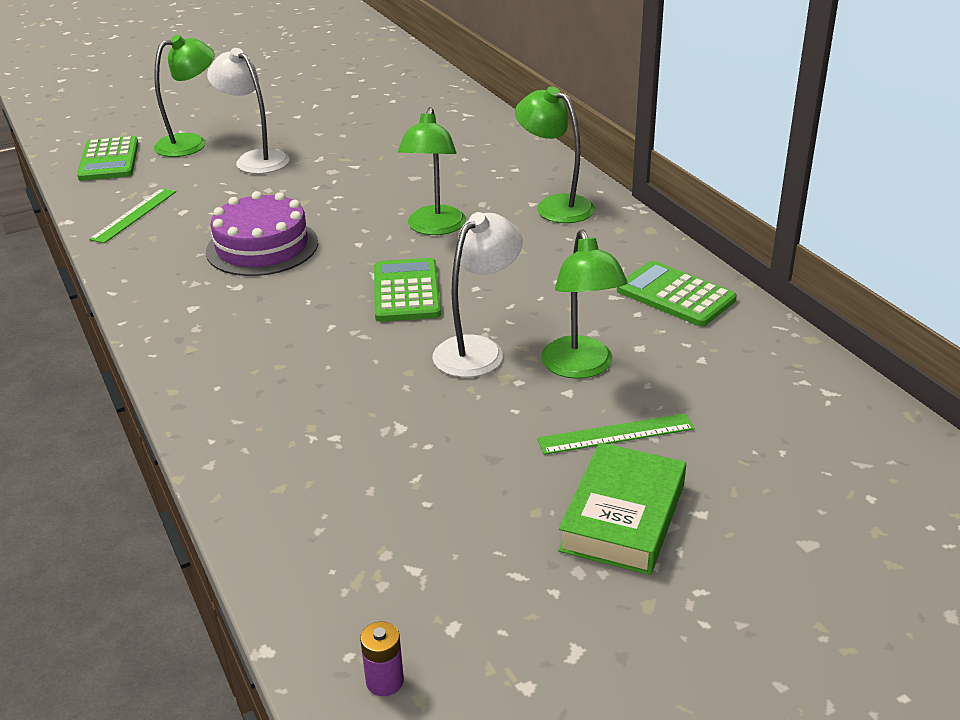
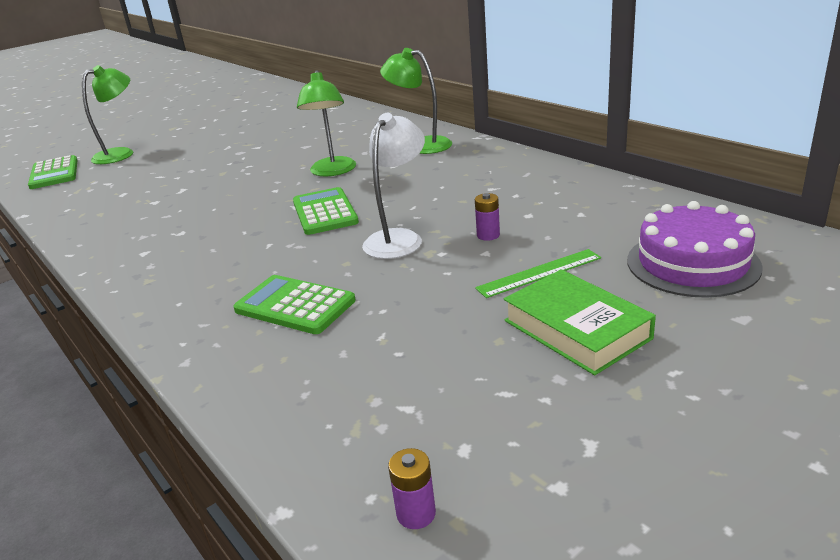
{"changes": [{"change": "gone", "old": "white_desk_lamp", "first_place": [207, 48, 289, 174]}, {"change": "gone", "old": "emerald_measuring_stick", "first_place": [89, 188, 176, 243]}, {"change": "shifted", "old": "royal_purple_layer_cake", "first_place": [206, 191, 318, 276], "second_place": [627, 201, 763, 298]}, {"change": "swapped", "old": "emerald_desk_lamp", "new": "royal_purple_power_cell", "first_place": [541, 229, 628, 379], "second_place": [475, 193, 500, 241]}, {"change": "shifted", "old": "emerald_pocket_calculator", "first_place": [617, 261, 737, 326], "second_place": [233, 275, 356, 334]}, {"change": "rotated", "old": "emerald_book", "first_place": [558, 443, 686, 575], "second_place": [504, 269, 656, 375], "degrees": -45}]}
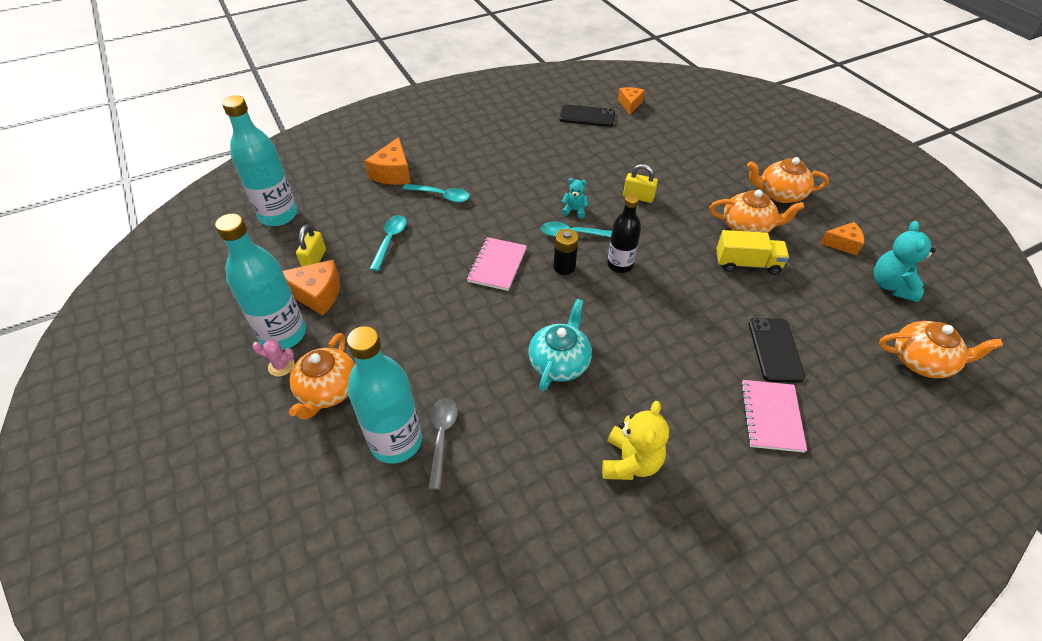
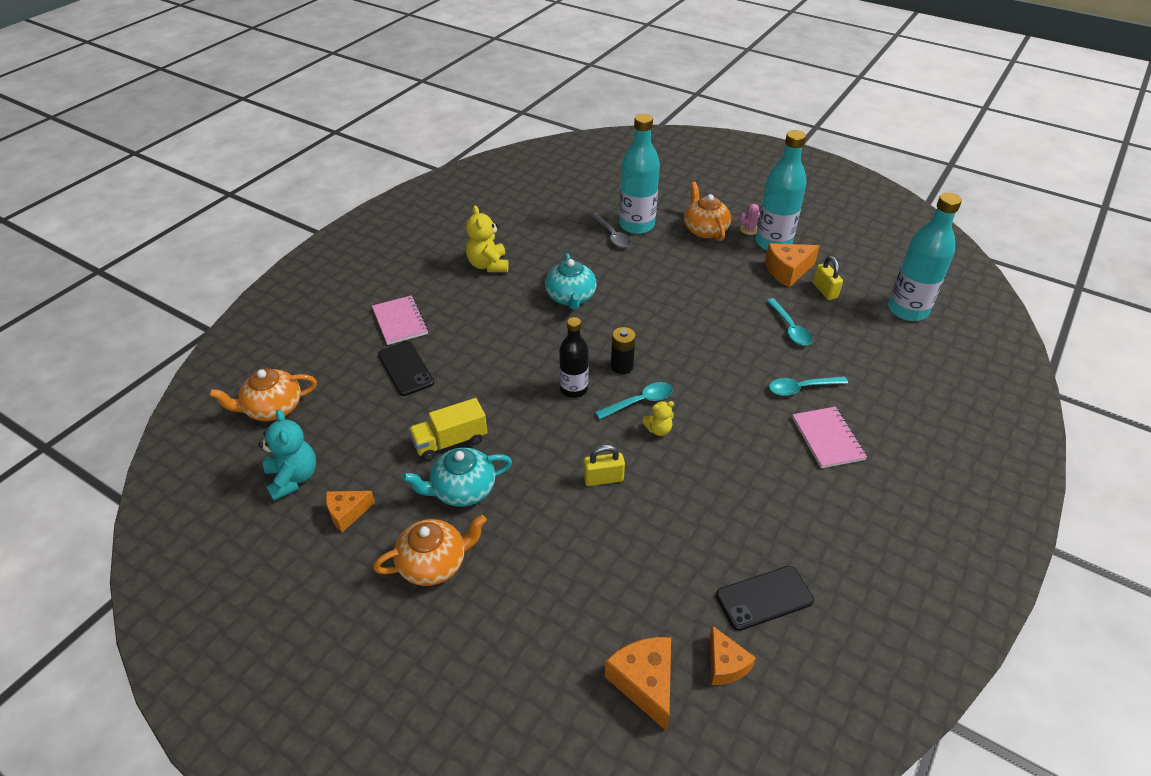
{"changes": [{"change": "shifted", "old": "orange_piece_of_cheese", "first_place": [365, 137, 411, 184], "second_place": [605, 637, 671, 731]}, {"change": "repainted", "old": "teal_stuffed_bear", "new": "golden_stuffed_bear", "first_place": [562, 178, 588, 218], "second_place": [642, 401, 674, 436]}, {"change": "repainted", "old": "orange_china_teapot", "new": "teal_china_teapot", "first_place": [709, 190, 804, 233], "second_place": [402, 447, 512, 507]}, {"change": "shifted", "old": "rosy_exercise_book", "first_place": [467, 237, 527, 291], "second_place": [792, 407, 867, 468]}]}
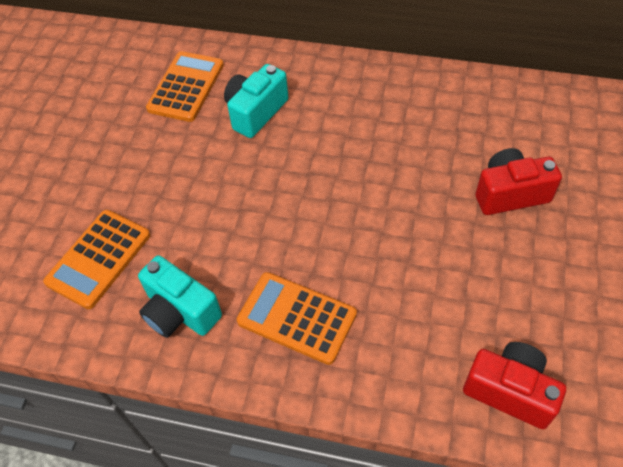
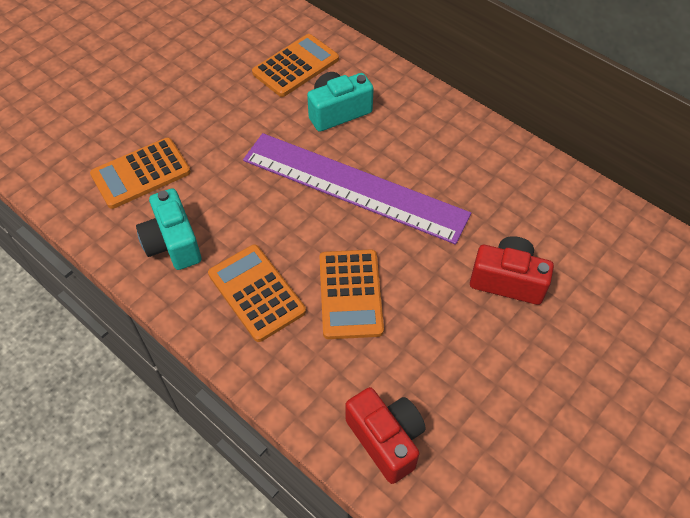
{"changes": [{"change": "new", "new": "royal_purple_measuring_stick", "second_place": [243, 133, 471, 245]}, {"change": "new", "new": "orange_pocket_calculator", "second_place": [319, 249, 384, 339]}]}
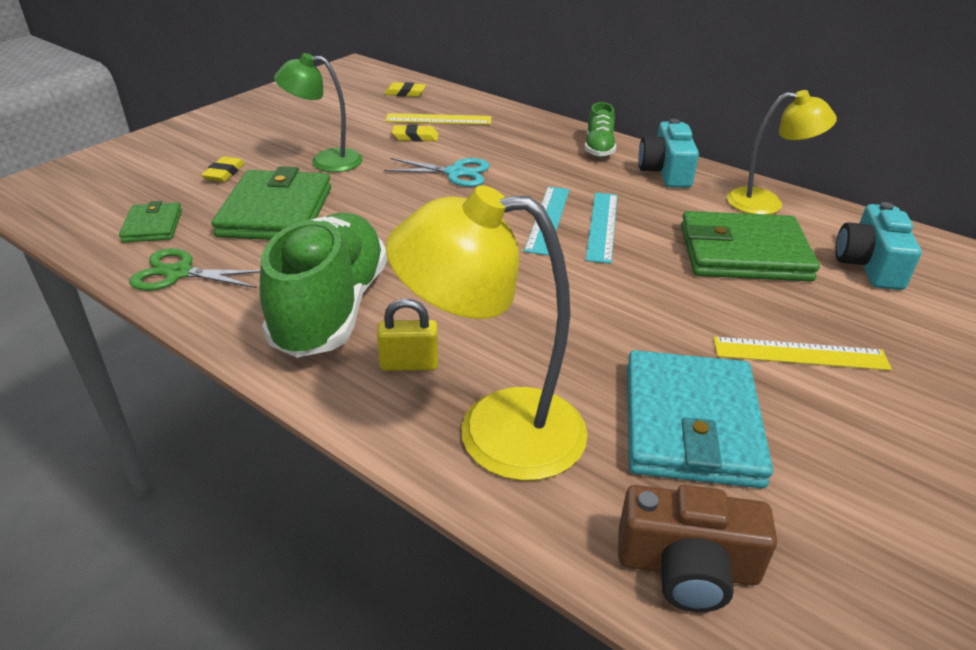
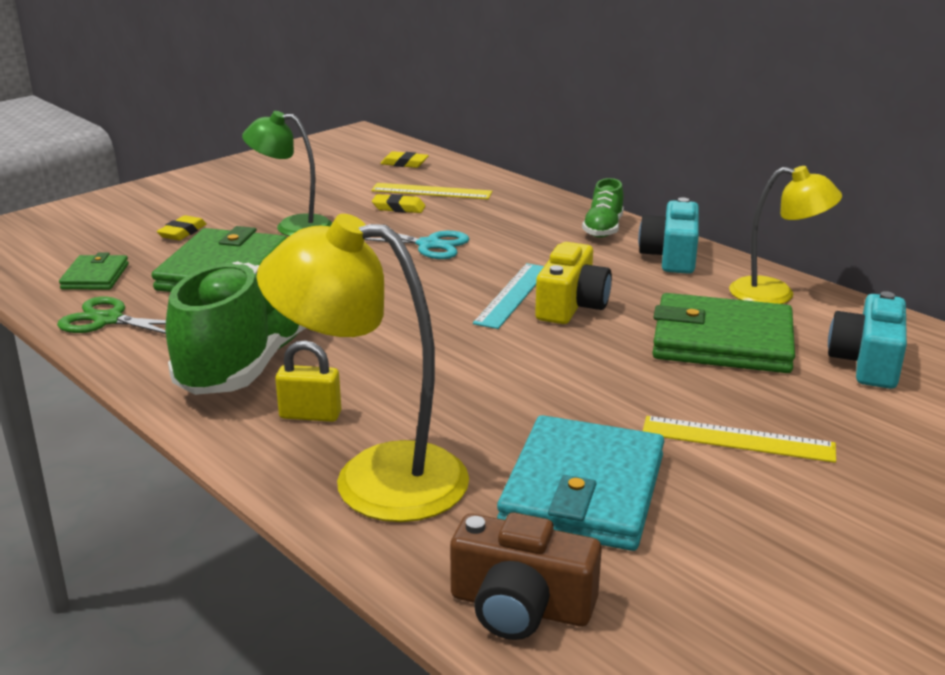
{"changes": [{"change": "swapped", "old": "teal_measuring_stick", "new": "golden_camera", "first_place": [586, 192, 617, 264], "second_place": [535, 242, 612, 324]}]}
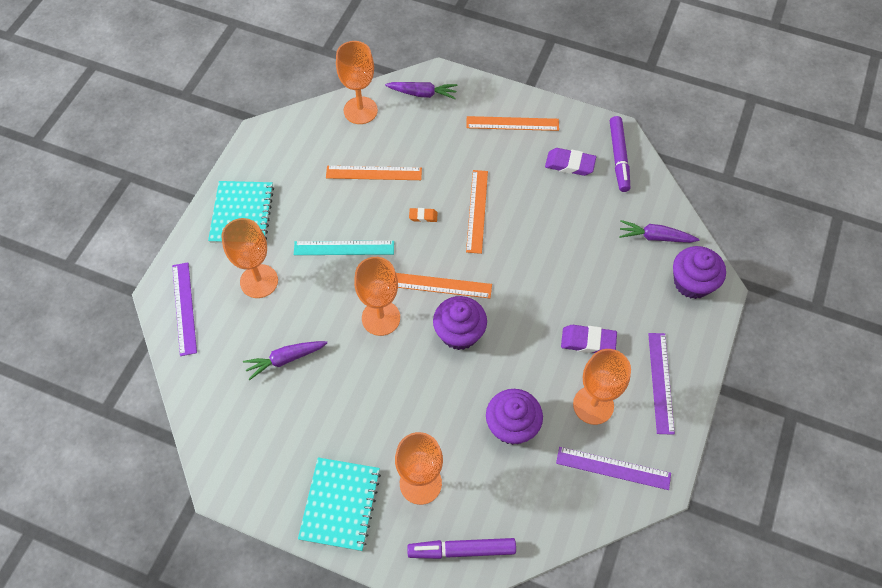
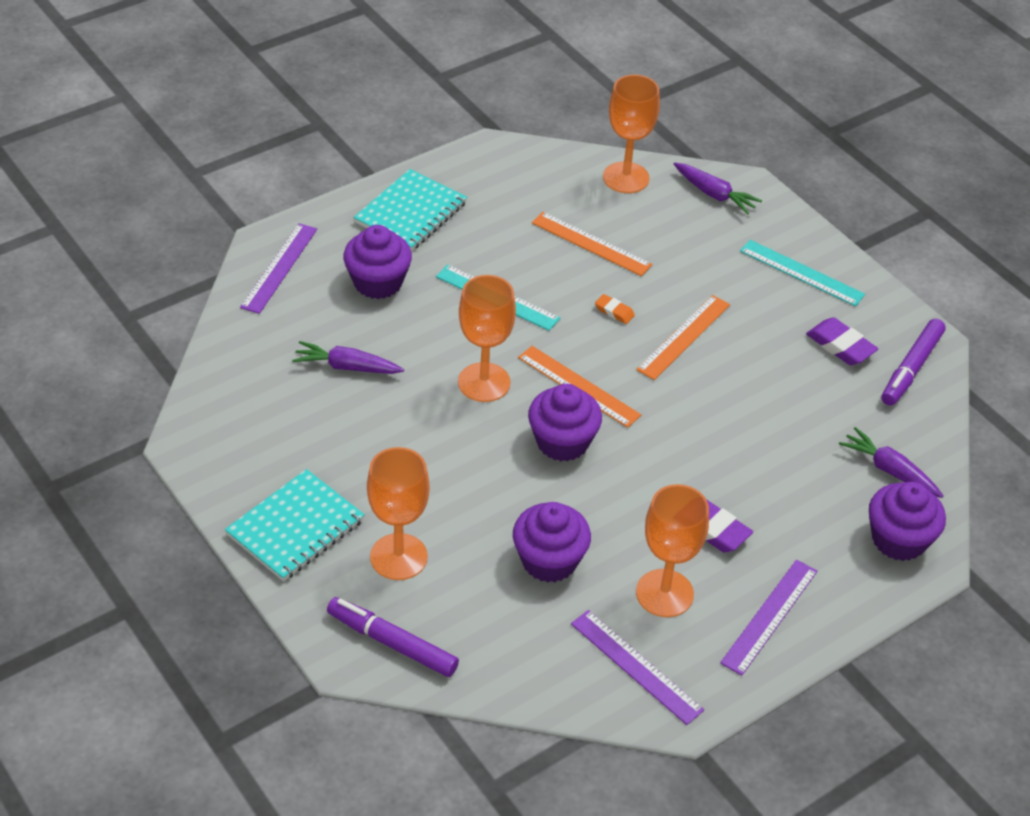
{"changes": [{"change": "repainted", "old": "orange_measuring_stick", "new": "teal_measuring_stick", "first_place": [466, 116, 559, 131], "second_place": [740, 240, 865, 306]}, {"change": "swapped", "old": "orange_goblet", "new": "royal_purple_muffin", "first_place": [221, 218, 278, 298], "second_place": [343, 225, 412, 299]}]}
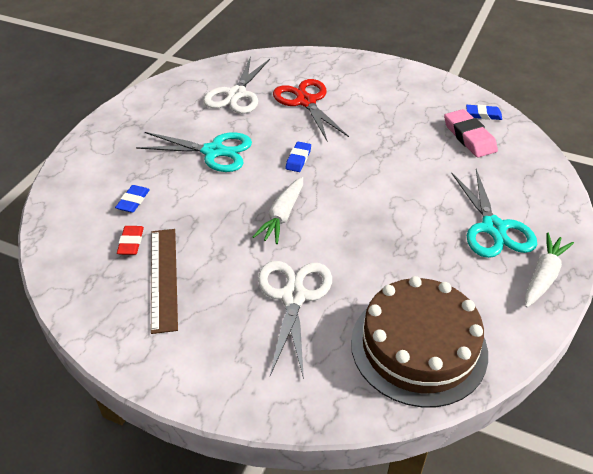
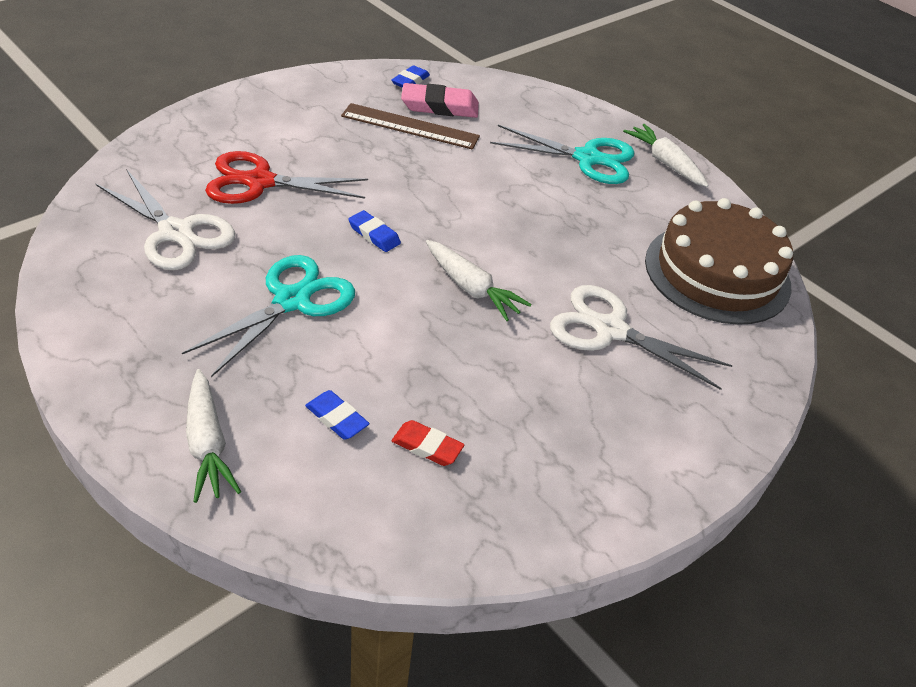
{"changes": [{"change": "shifted", "old": "russet_measuring_stick", "first_place": [151, 229, 178, 334], "second_place": [341, 103, 480, 150]}, {"change": "new", "new": "white_root_vegetable", "second_place": [186, 369, 241, 503]}]}
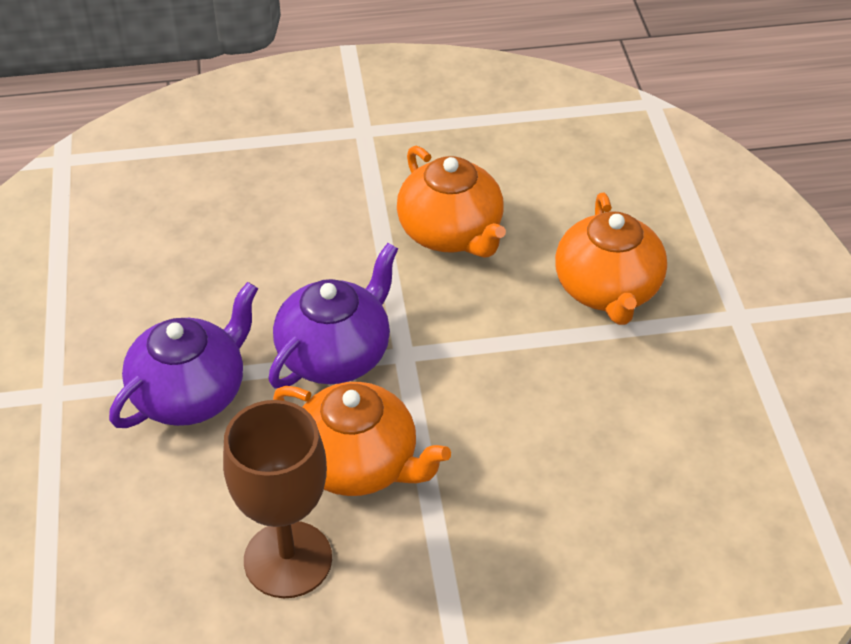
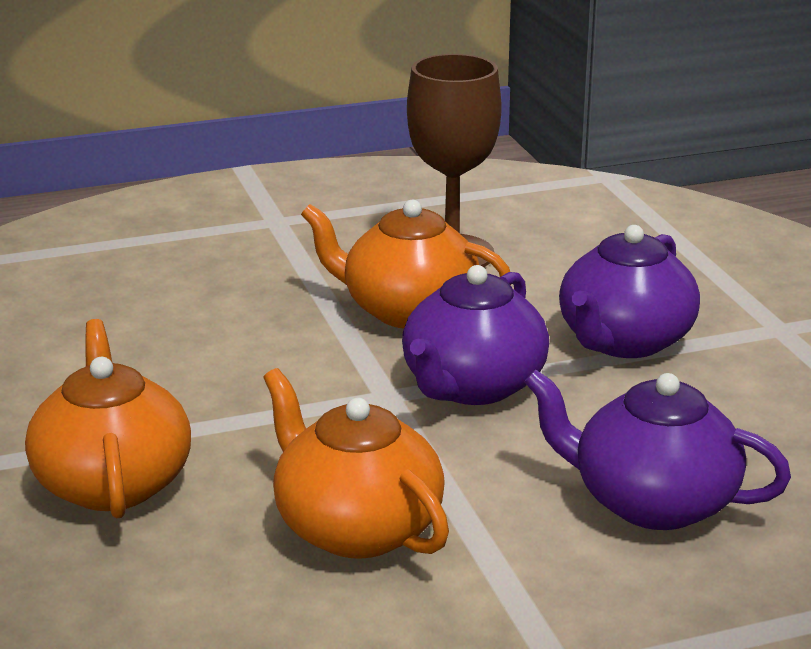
{"changes": [{"change": "new", "new": "royal_purple_china_teapot", "second_place": [524, 369, 791, 530]}]}
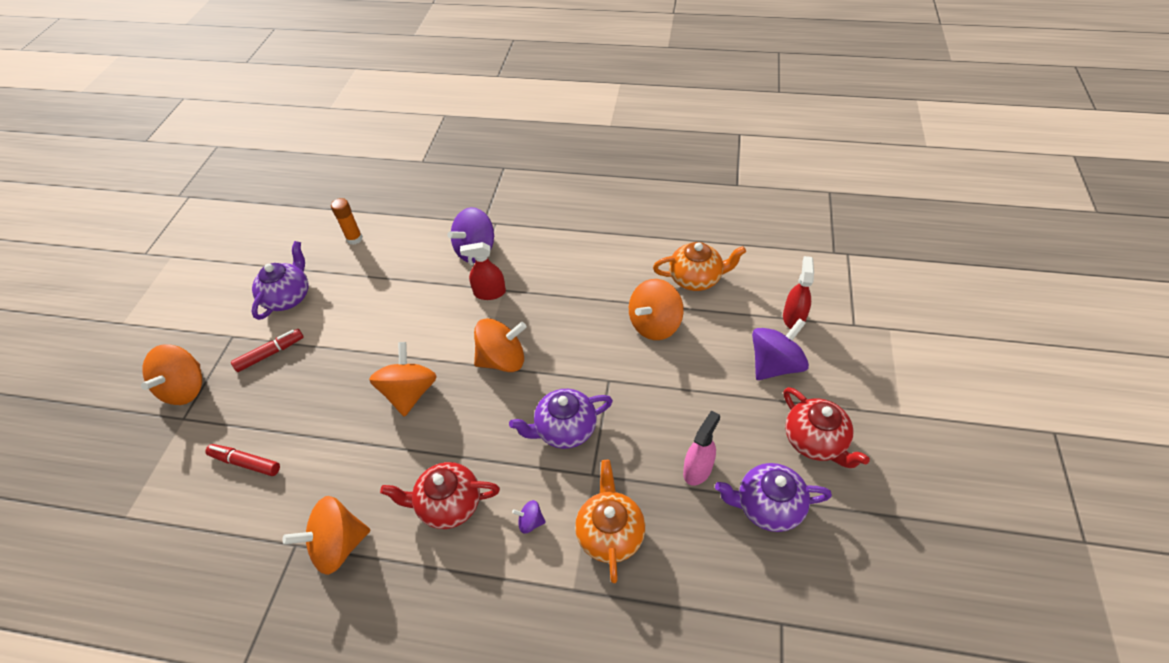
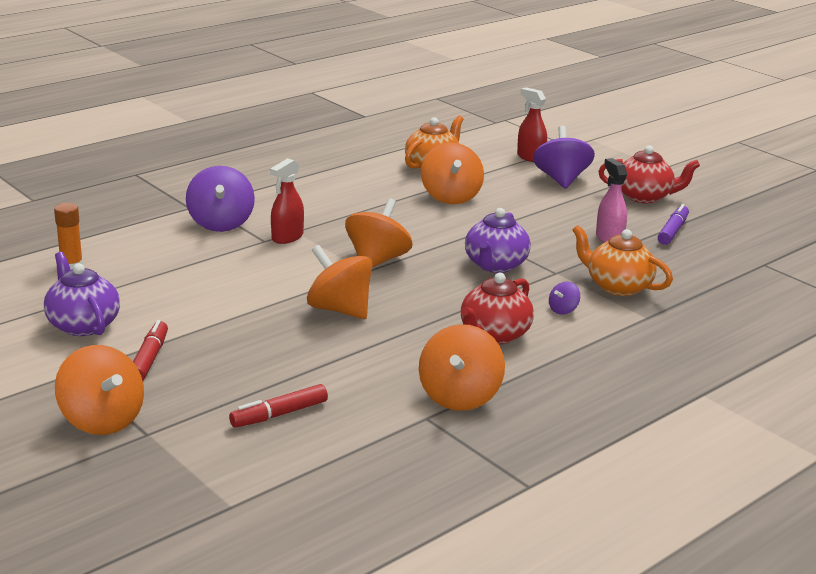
{"changes": [{"change": "swapped", "old": "royal_purple_china_teapot", "new": "royal_purple_felt_pen", "first_place": [715, 463, 832, 532], "second_place": [658, 204, 689, 245]}]}
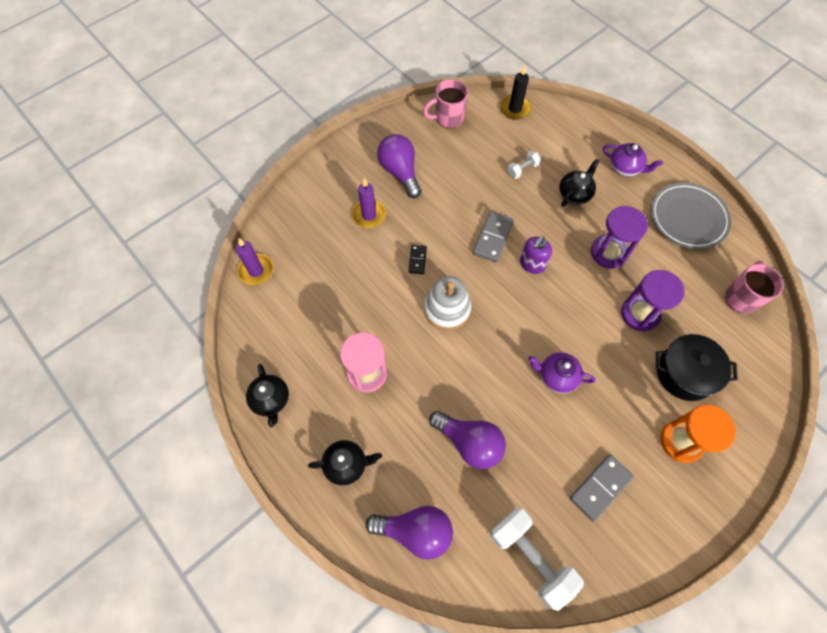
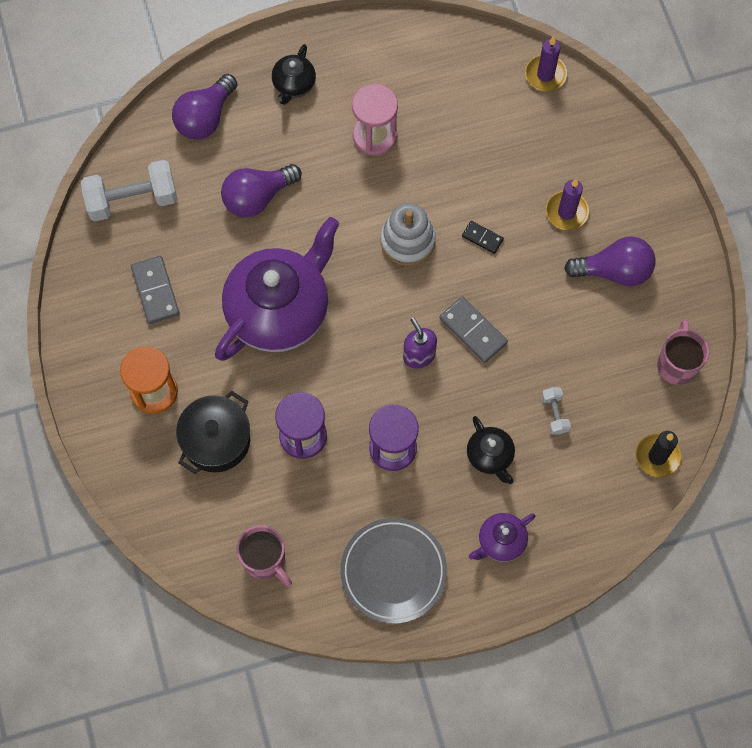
{"changes": [{"change": "scaled", "old": "royal_purple_china_teapot", "first_place": [528, 352, 595, 393], "second_place": [215, 217, 340, 361], "factor": 2.25}, {"change": "gone", "old": "jet-black_china_teapot", "first_place": [246, 364, 289, 427]}]}
